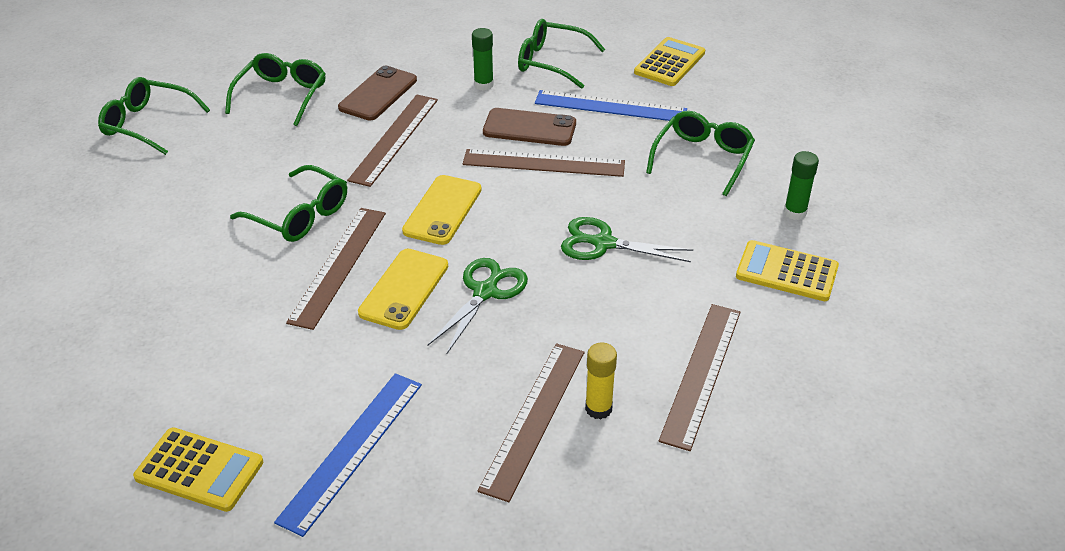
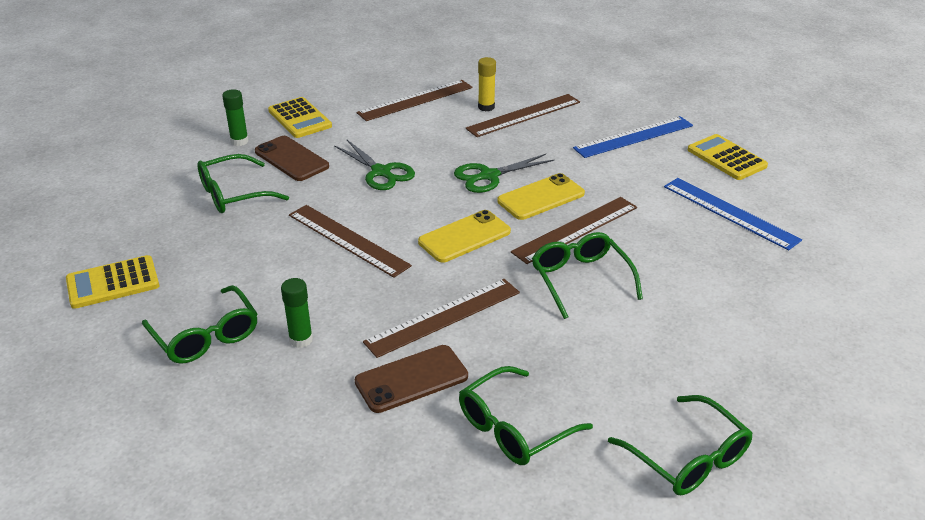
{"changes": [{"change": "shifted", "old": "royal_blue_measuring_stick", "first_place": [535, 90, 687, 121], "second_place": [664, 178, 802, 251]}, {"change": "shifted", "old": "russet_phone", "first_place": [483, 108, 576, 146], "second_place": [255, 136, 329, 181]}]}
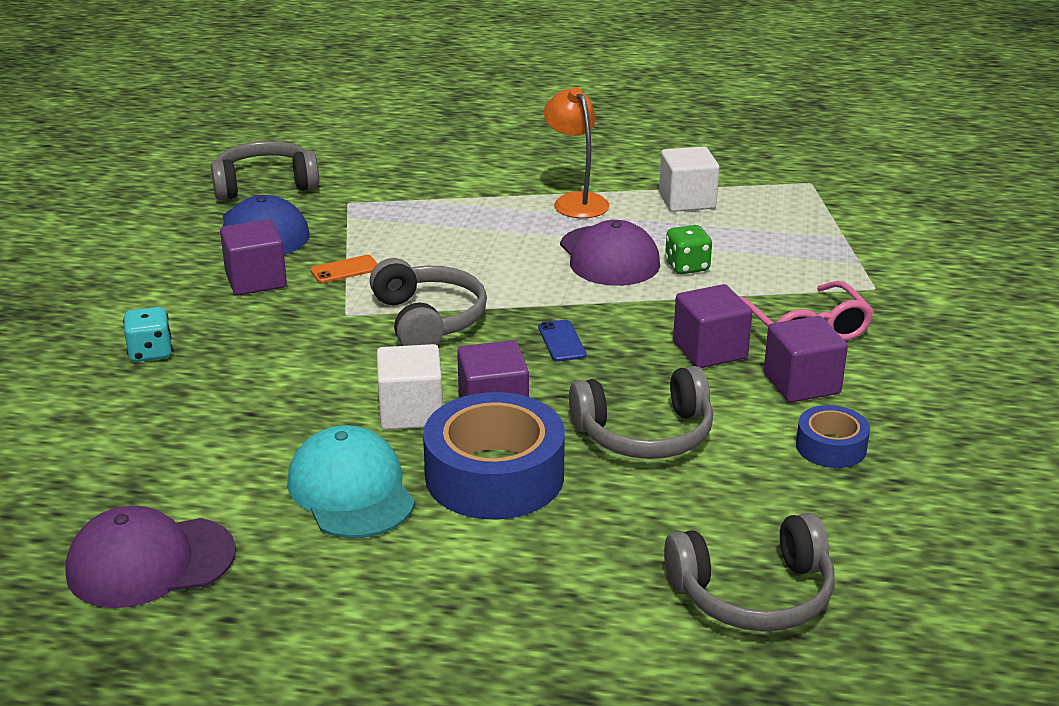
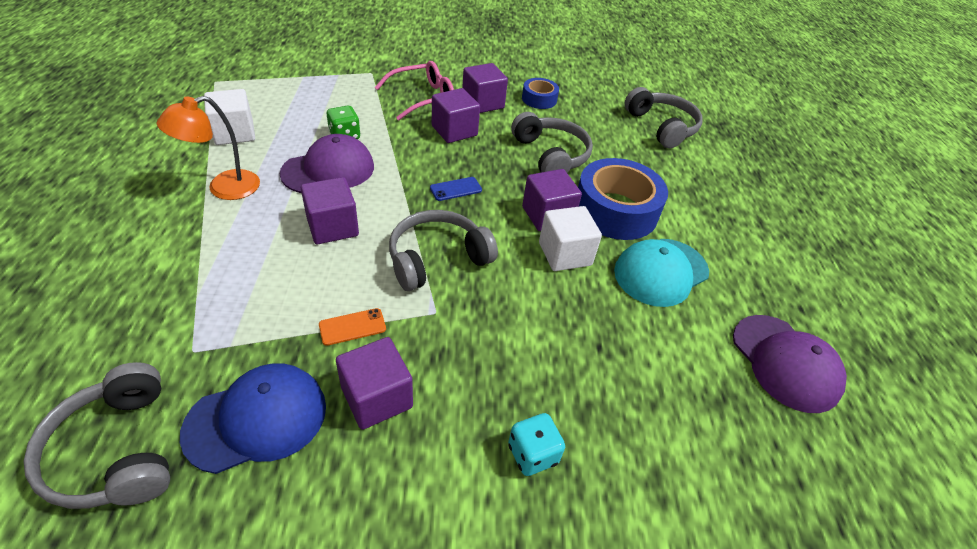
{"changes": [{"change": "rotated", "old": "orange_phone", "first_place": [311, 255, 377, 283], "second_place": [319, 308, 386, 346], "degrees": -75}, {"change": "new", "new": "royal_purple_solid_cube", "second_place": [301, 177, 359, 244]}]}
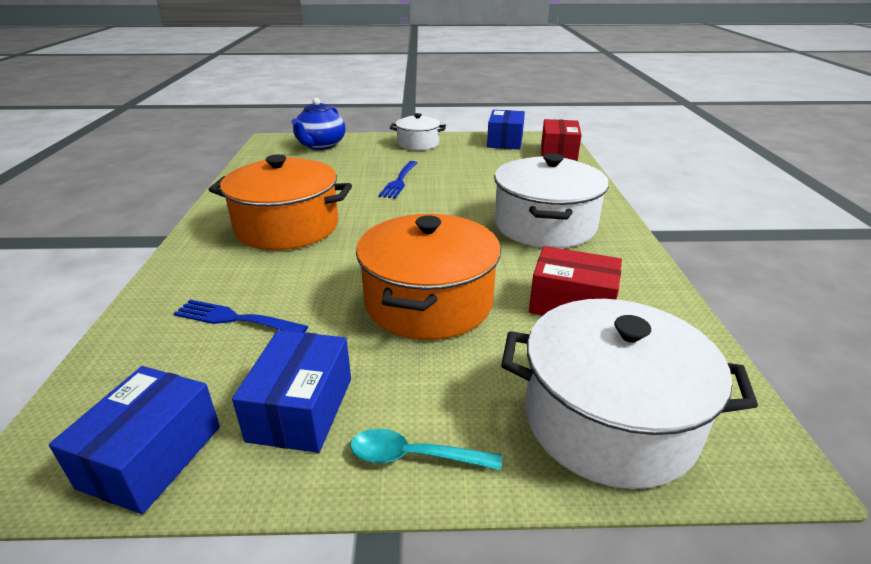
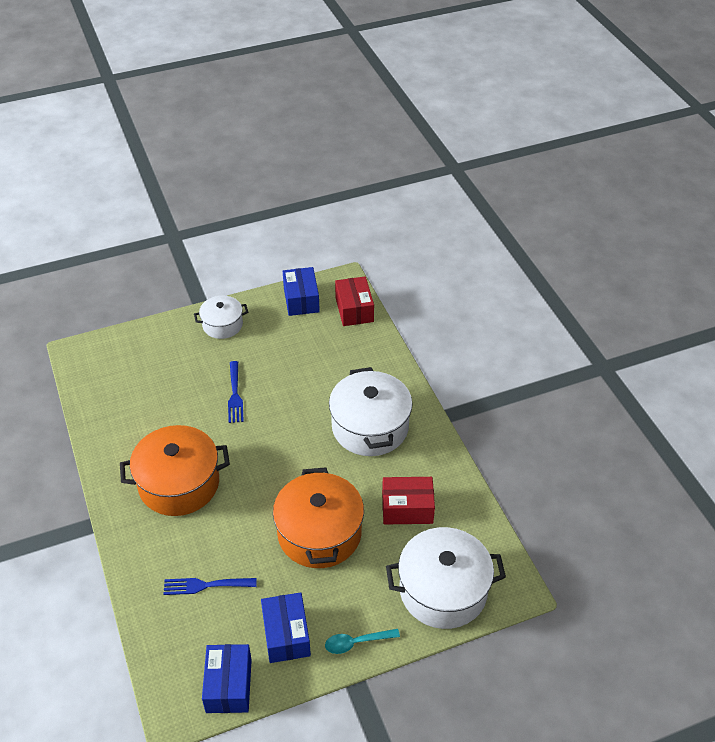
{"changes": [{"change": "gone", "old": "royal_blue_china_teapot", "first_place": [291, 98, 346, 150]}]}
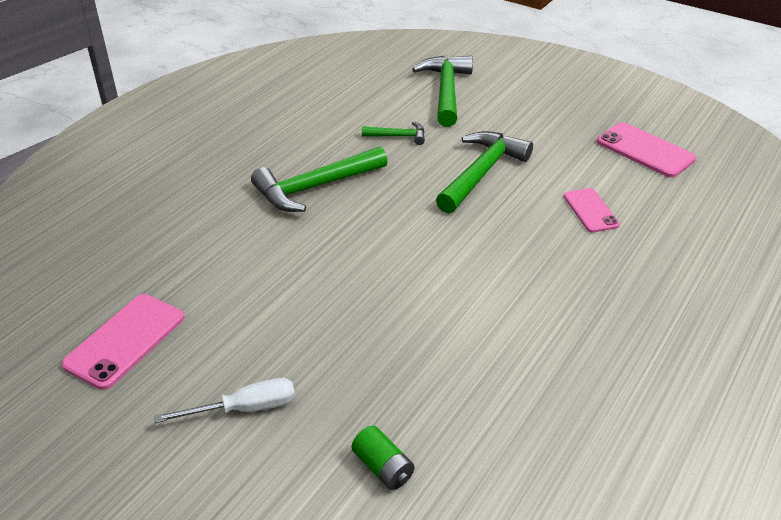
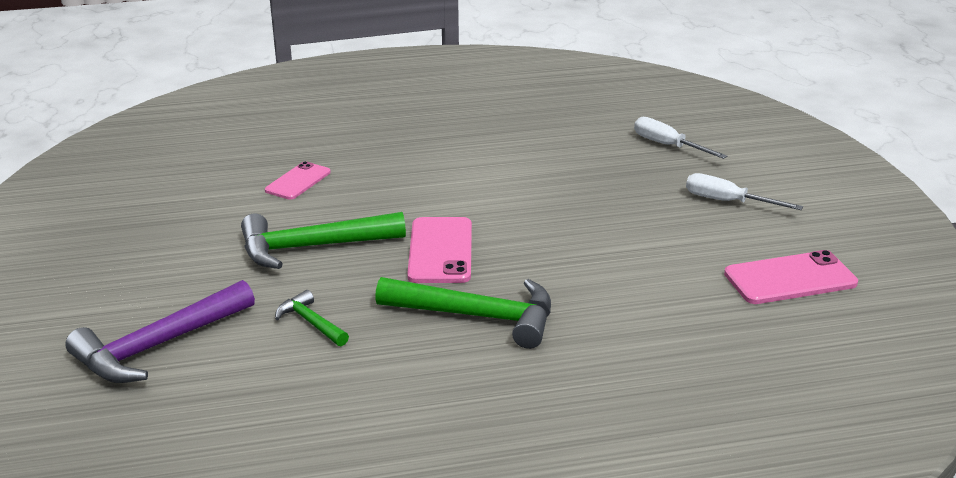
{"changes": [{"change": "repainted", "old": "emerald_hammer", "new": "royal_purple_hammer", "first_place": [412, 56, 473, 127], "second_place": [65, 280, 255, 383]}, {"change": "shifted", "old": "rosy_phone", "first_place": [597, 122, 696, 178], "second_place": [407, 217, 472, 283]}, {"change": "swapped", "old": "emerald_power_cell", "new": "white_hand_screwdriver", "first_place": [352, 426, 415, 490], "second_place": [634, 117, 727, 159]}]}
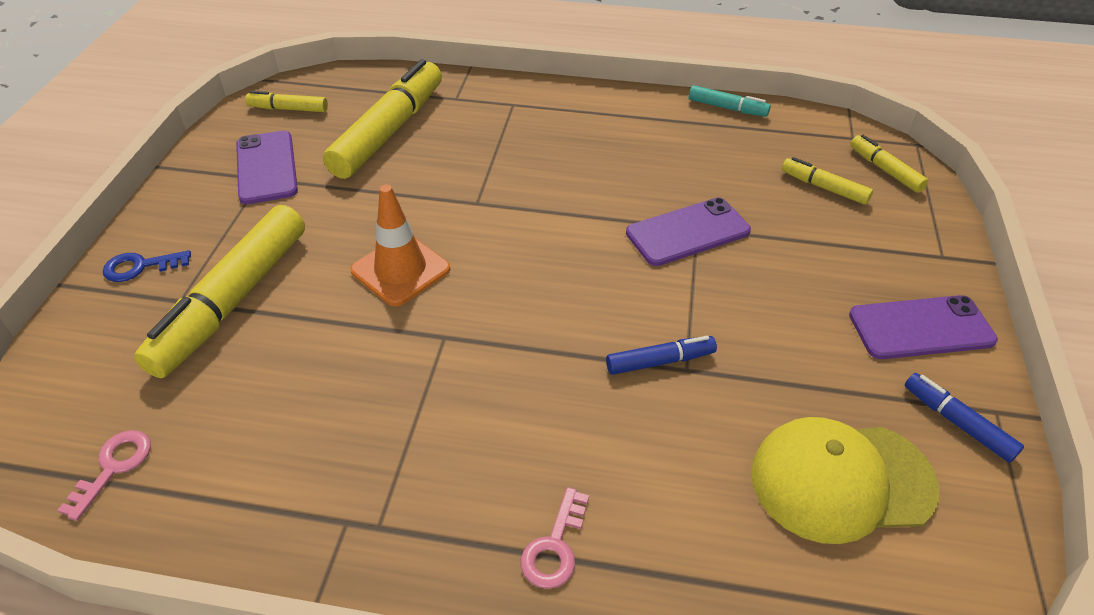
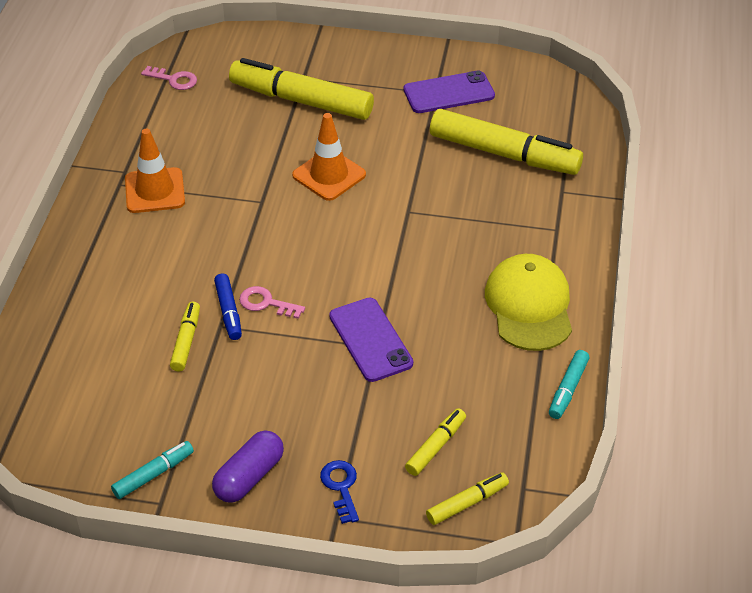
{"changes": [{"change": "shifted", "old": "golden_felt_pen", "first_place": [245, 91, 328, 112], "second_place": [170, 302, 200, 371]}, {"change": "shifted", "old": "royal_blue_door_key", "first_place": [103, 250, 191, 282], "second_place": [320, 460, 359, 524]}, {"change": "swapped", "old": "royal_purple_phone", "new": "royal_purple_capsule", "first_place": [849, 295, 998, 359], "second_place": [212, 431, 284, 503]}, {"change": "repainted", "old": "royal_blue_felt_pen", "new": "teal_felt_pen", "first_place": [905, 373, 1024, 463], "second_place": [111, 441, 194, 499]}, {"change": "shifted", "old": "golden_baseball_cap", "first_place": [751, 417, 939, 544], "second_place": [485, 254, 572, 351]}, {"change": "shifted", "old": "rosy_door_key", "first_place": [521, 487, 589, 589], "second_place": [239, 286, 305, 319]}, {"change": "new", "new": "orange_safety_cone", "second_place": [125, 129, 185, 213]}]}
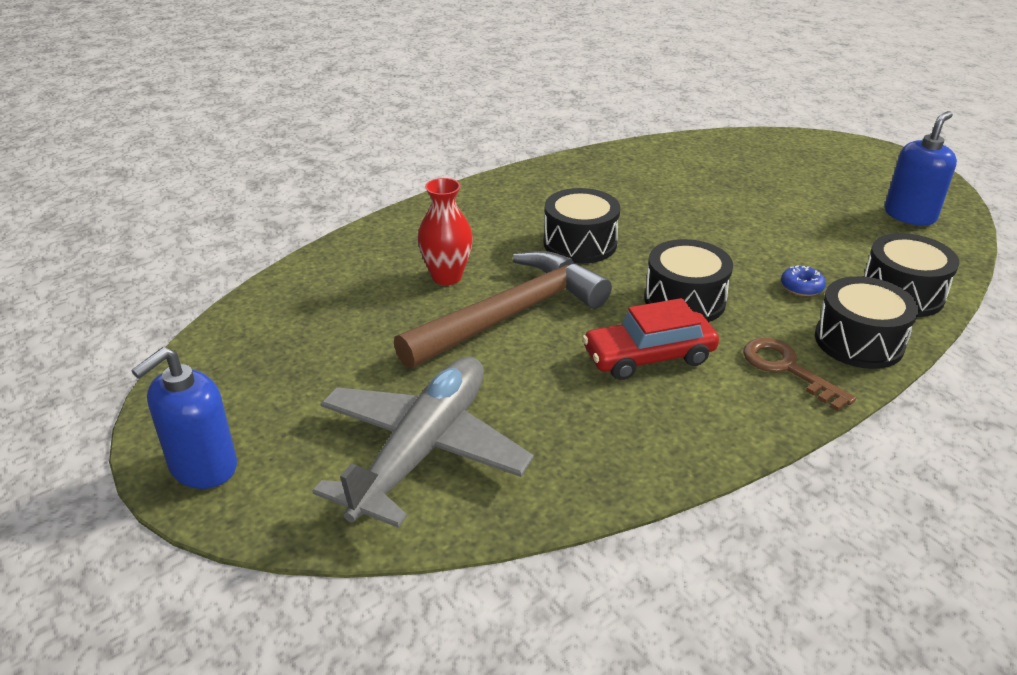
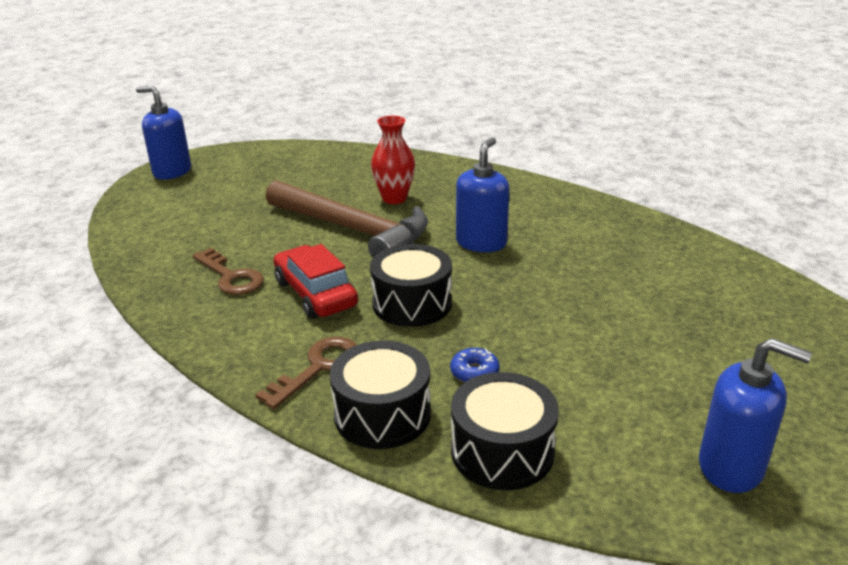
{"changes": [{"change": "swapped", "old": "jet-black_toy_drum", "new": "royal_blue_soap_dispenser", "first_place": [543, 188, 620, 263], "second_place": [456, 138, 510, 252]}, {"change": "gone", "old": "grey_aeroplane", "first_place": [312, 356, 534, 528]}, {"change": "new", "new": "russet_door_key", "second_place": [192, 248, 264, 295]}]}
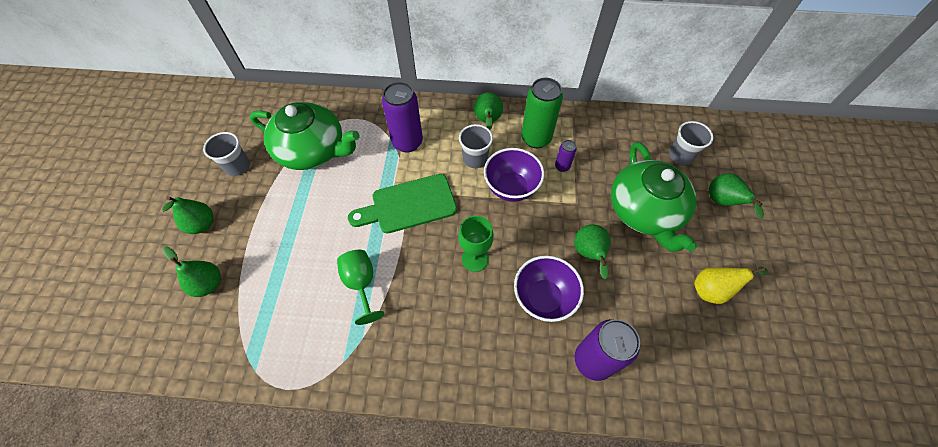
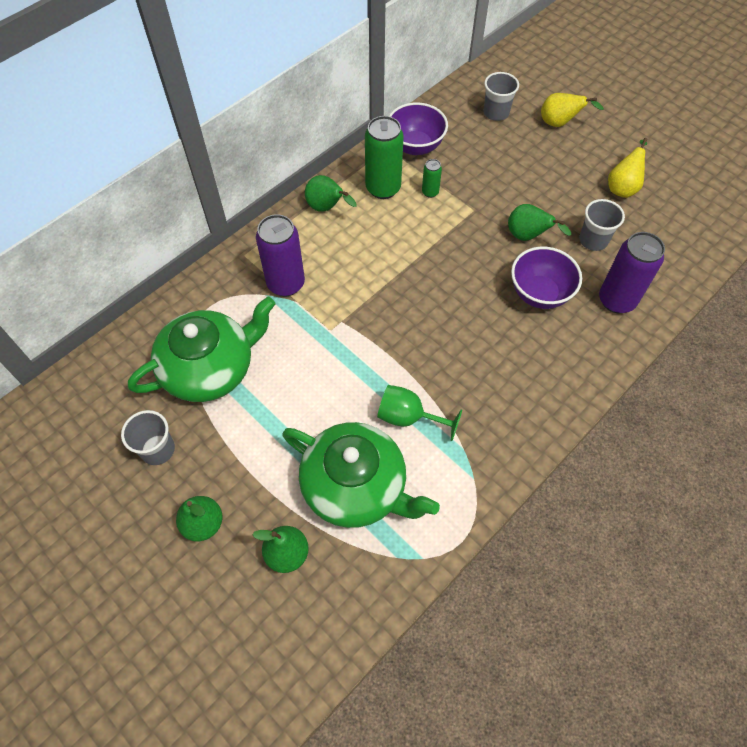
{"changes": [{"change": "shifted", "old": "grey_tumbler", "first_place": [459, 124, 493, 168], "second_place": [579, 199, 625, 251]}, {"change": "repainted", "old": "royal_purple_can", "new": "emerald_can", "first_place": [555, 140, 577, 172], "second_place": [422, 159, 442, 198]}, {"change": "shifted", "old": "emerald_china_teapot", "first_place": [611, 142, 697, 252], "second_place": [282, 422, 440, 528]}, {"change": "shifted", "old": "royal_purple_serving_bowl", "first_place": [484, 148, 544, 202], "second_place": [389, 103, 448, 155]}, {"change": "repainted", "old": "emerald_toy_pear", "new": "golden_toy_pear", "first_place": [709, 173, 764, 218], "second_place": [541, 93, 604, 127]}, {"change": "gone", "old": "emerald_bread_board", "first_place": [348, 174, 457, 233]}, {"change": "gone", "old": "emerald_goblet", "first_place": [458, 216, 494, 272]}]}
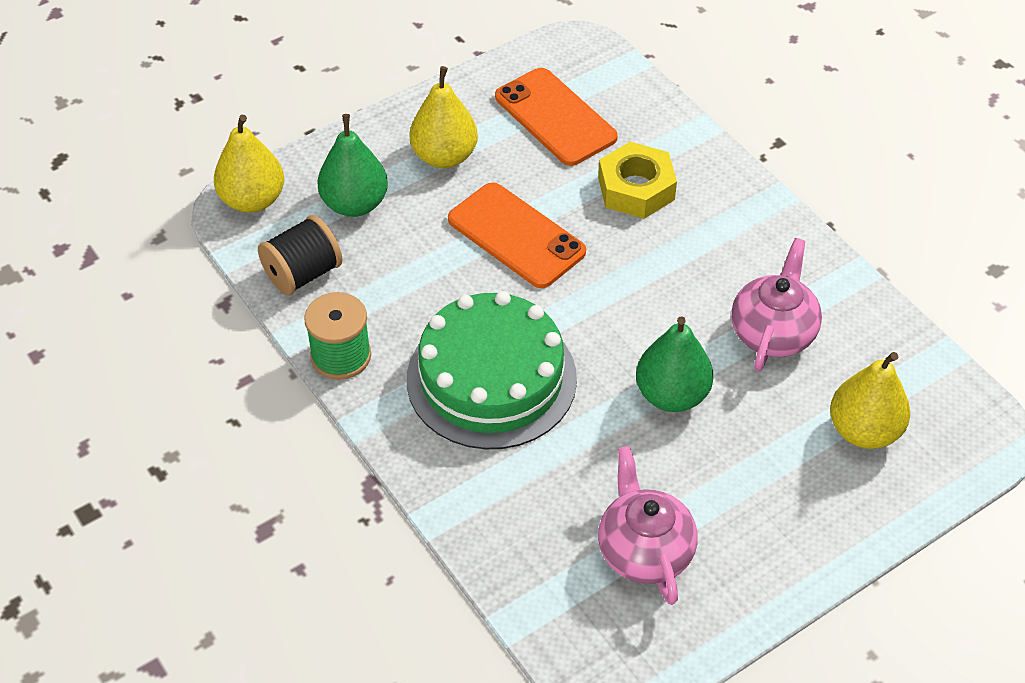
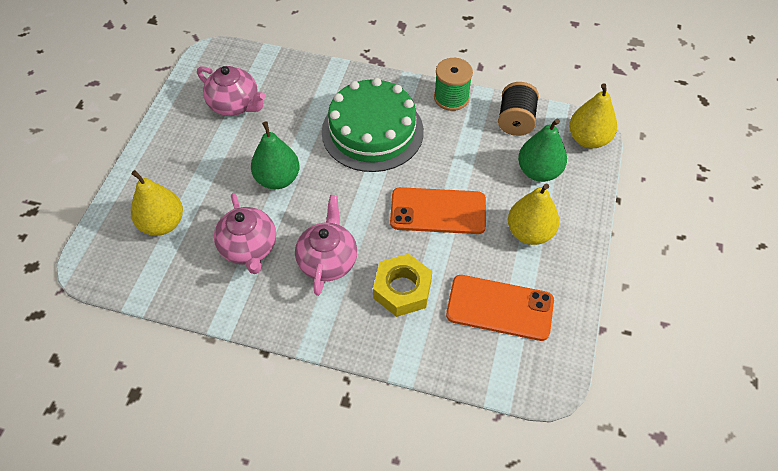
{"changes": [{"change": "new", "new": "rosy_china_teapot", "second_place": [295, 195, 357, 296]}]}
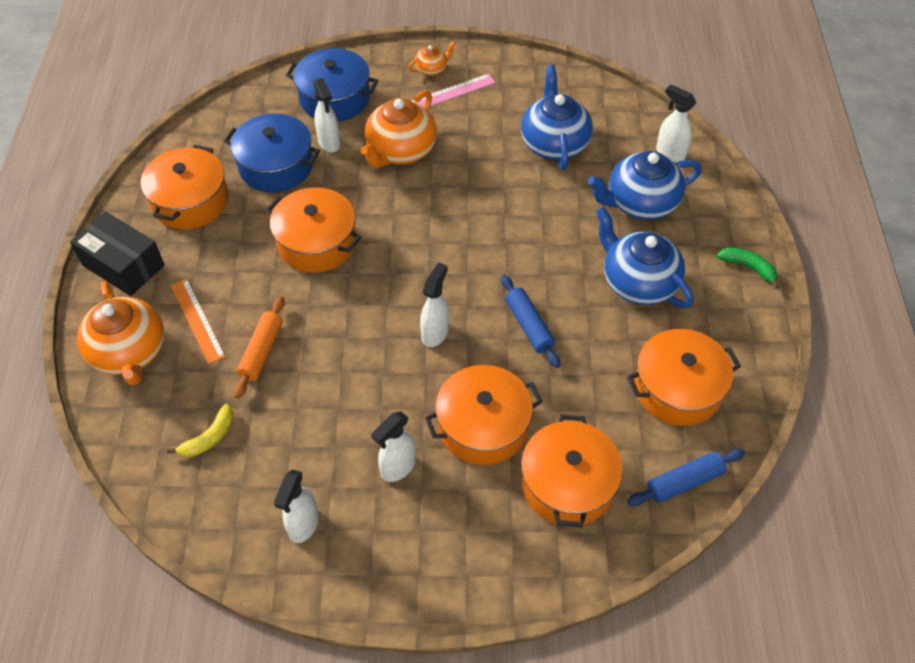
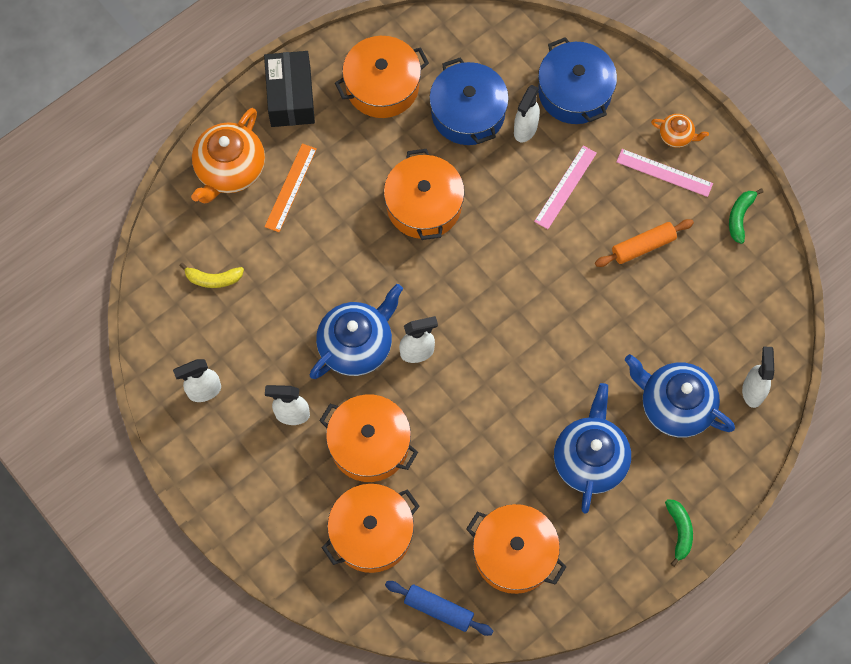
{"changes": [{"change": "shifted", "old": "royal_blue_china_teapot", "first_place": [521, 65, 593, 170], "second_place": [310, 284, 403, 379]}, {"change": "swapped", "old": "orange_china_teapot", "new": "rosy_measuring_stick", "first_place": [361, 90, 437, 168], "second_place": [534, 145, 597, 229]}, {"change": "gone", "old": "royal_blue_dough_roller", "first_place": [501, 275, 560, 368]}, {"change": "shifted", "old": "orange_dough_roller", "first_place": [234, 296, 285, 399], "second_place": [595, 219, 694, 267]}, {"change": "new", "new": "emerald_banana", "second_place": [729, 189, 763, 244]}]}
